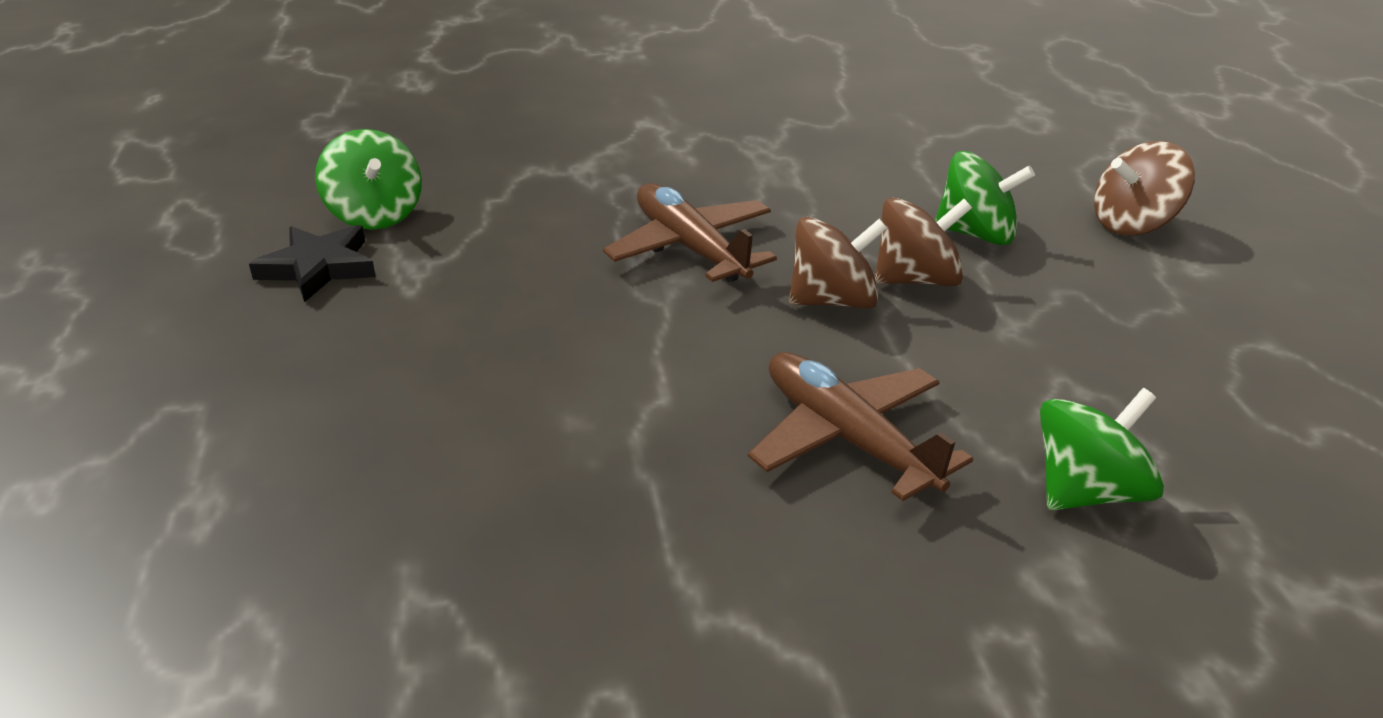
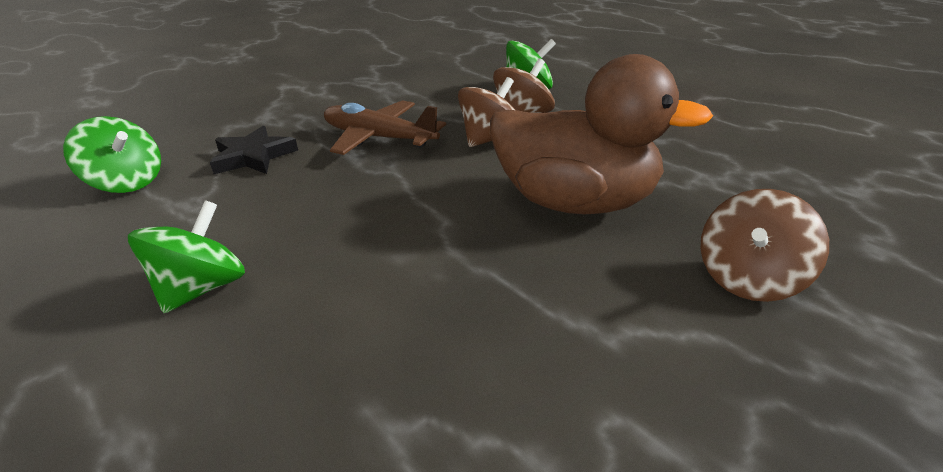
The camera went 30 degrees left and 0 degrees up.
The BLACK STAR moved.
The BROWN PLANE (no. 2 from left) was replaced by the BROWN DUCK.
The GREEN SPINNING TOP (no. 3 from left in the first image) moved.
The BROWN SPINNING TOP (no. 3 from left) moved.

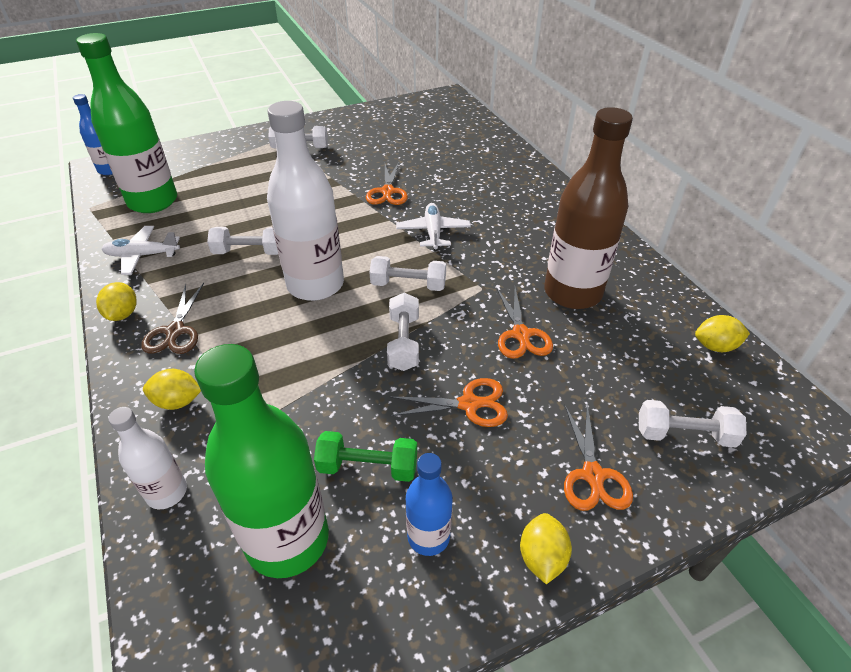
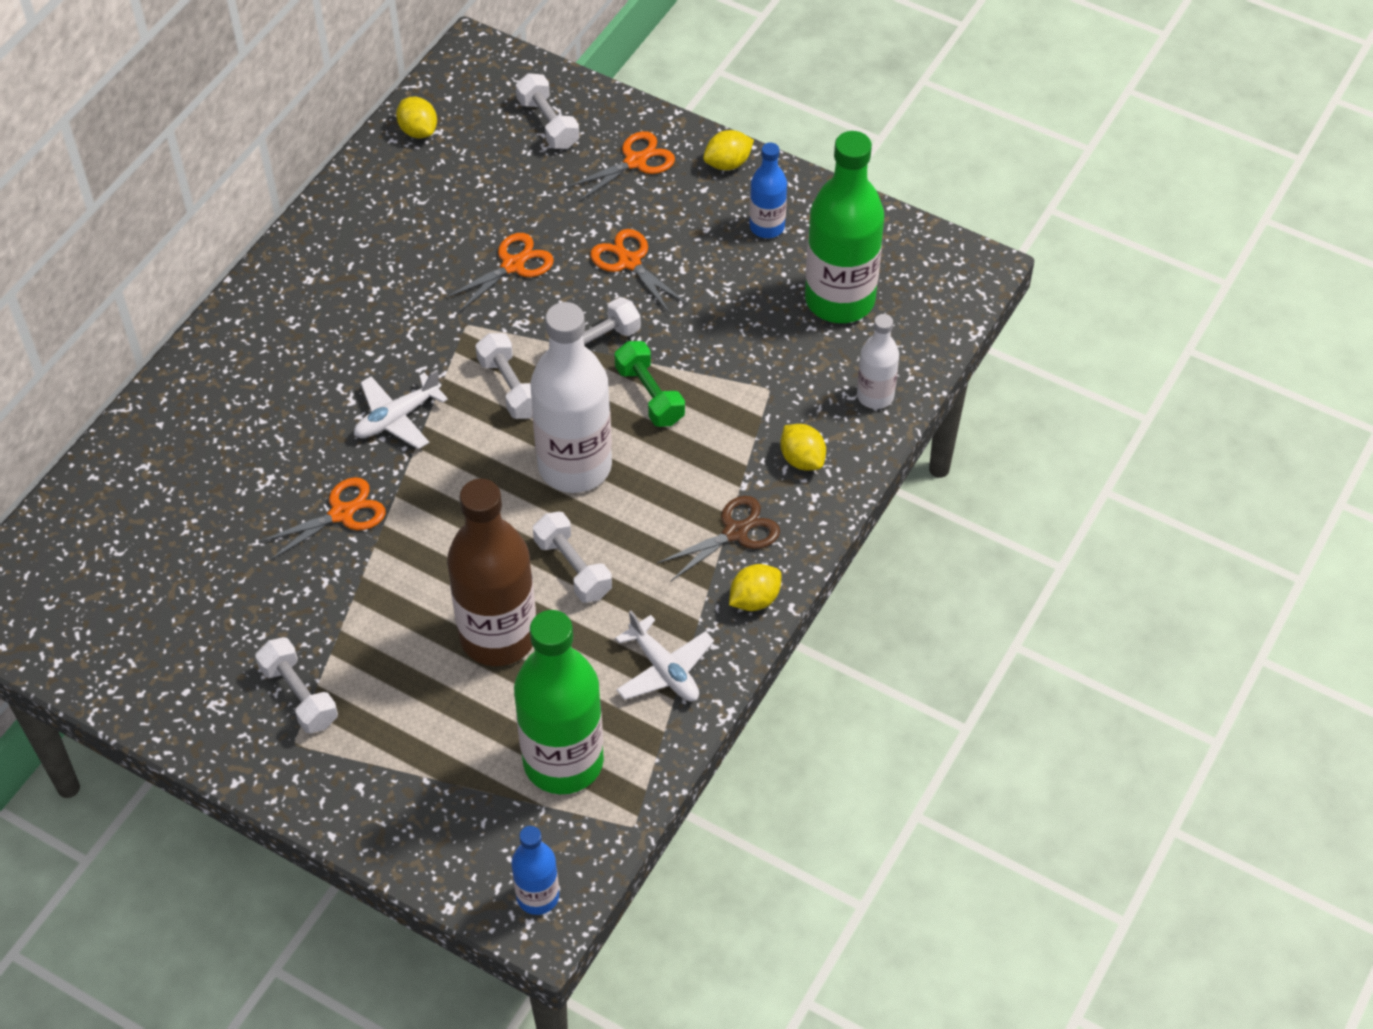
The camera went 125 degrees left and 10 degrees up.
The GREEN DUMBBELL moved.
The BROWN BOTTLE moved.

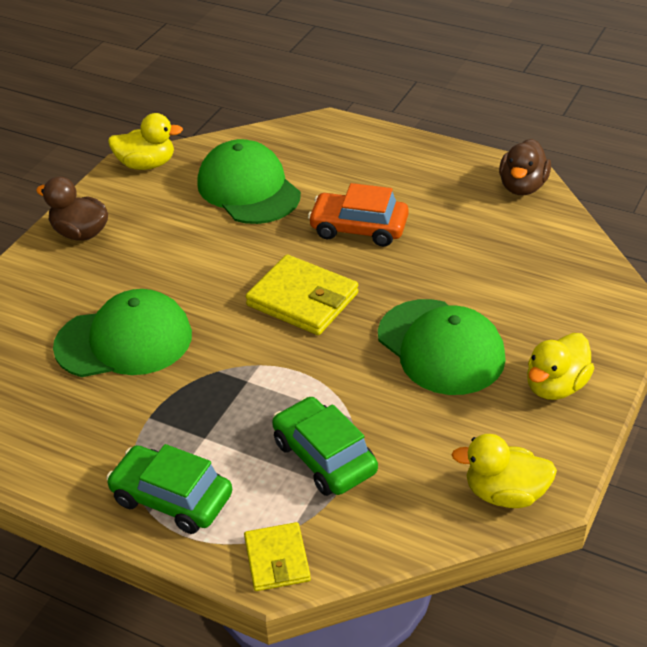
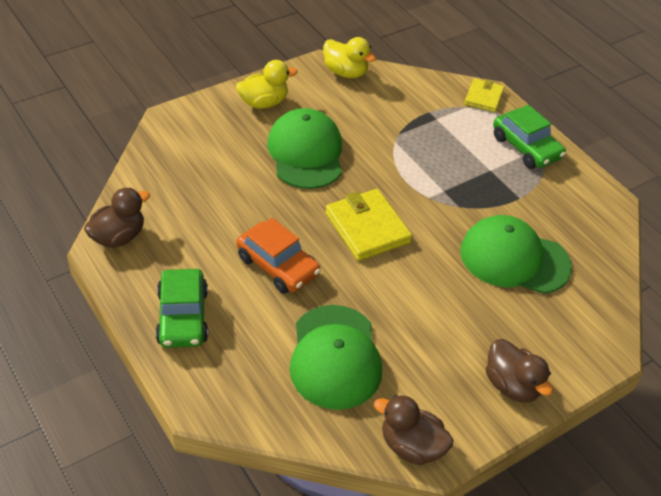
The camera went 155 degrees left and 5 degrees up.
The YELLOW DUCK (no. 1 from left) became the BROWN DUCK (no. 2 from left).
The GREEN CAR (no. 2 from left in the first image) moved.

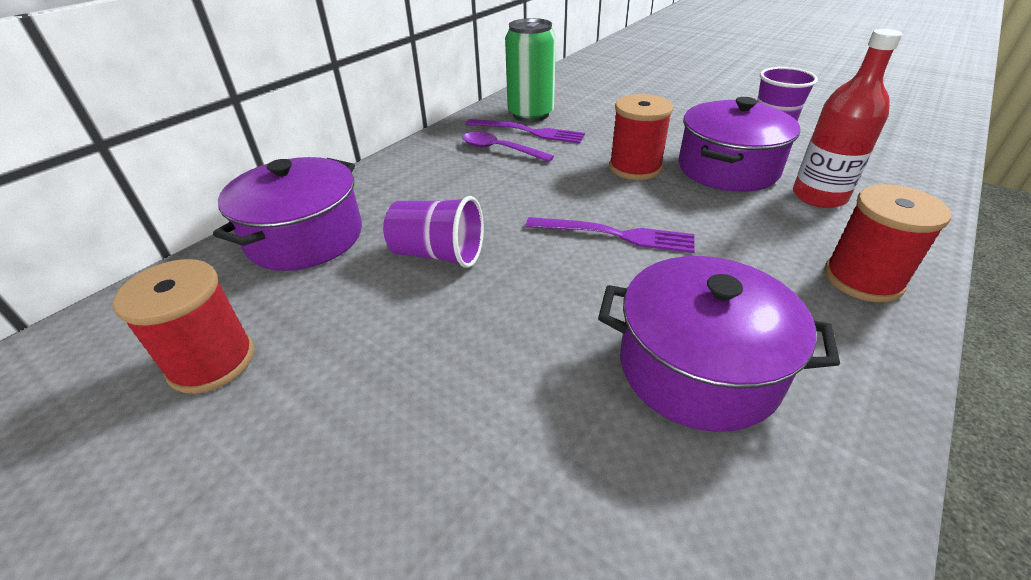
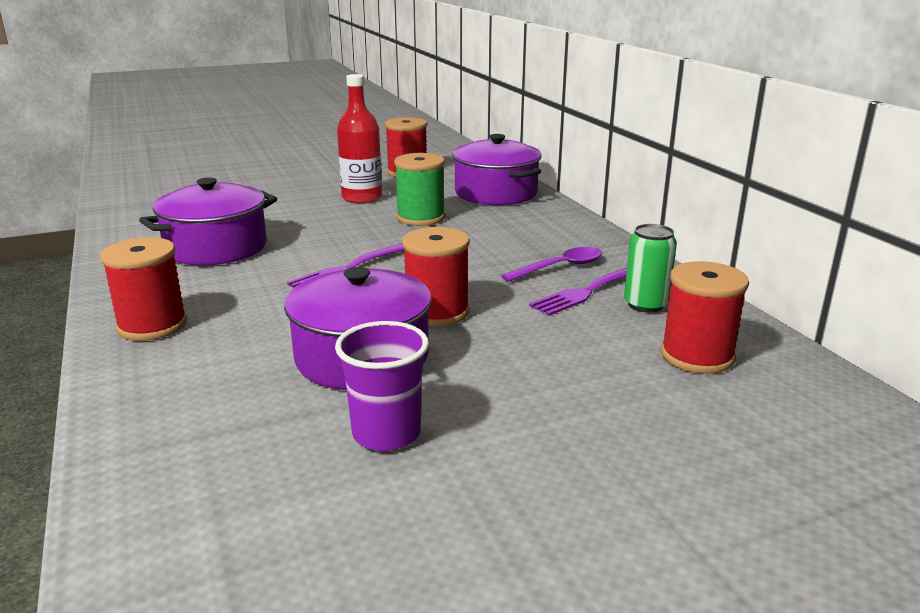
The camera went 120 degrees right and 15 degrees down.
The PURPLE CUP (no. 1 from left) was replaced by the GREEN SPOOL.
The GREEN CAN changed to 0.65 times the size.
The RED BOTTLE moved.
The RED SPOOL (no. 4 from left) appeared.

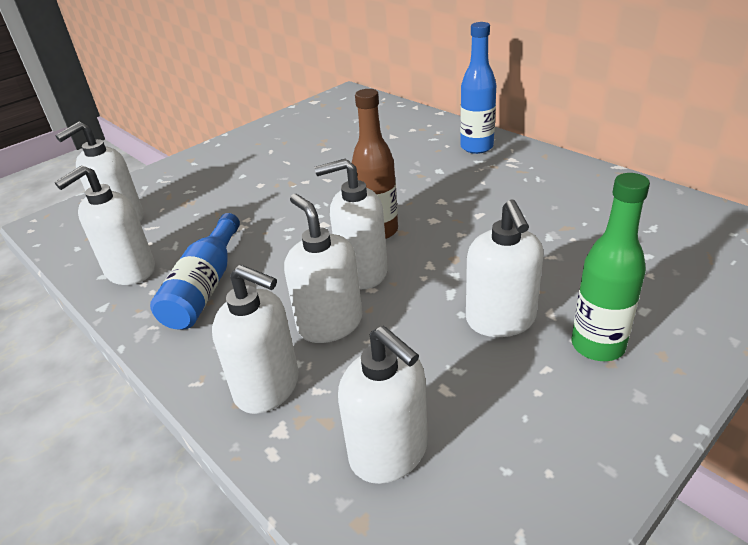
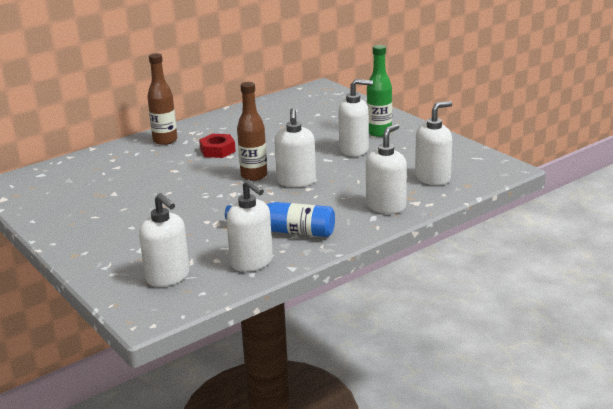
The camera went 85 degrees left and 10 degrees down.
The WHITE SOAP DISPENSER (no. 4 from left) disappeared.
The BLUE BOTTLE (no. 2 from left) became the BROWN BOTTLE (no. 1 from left).
The RED NUT appeared.

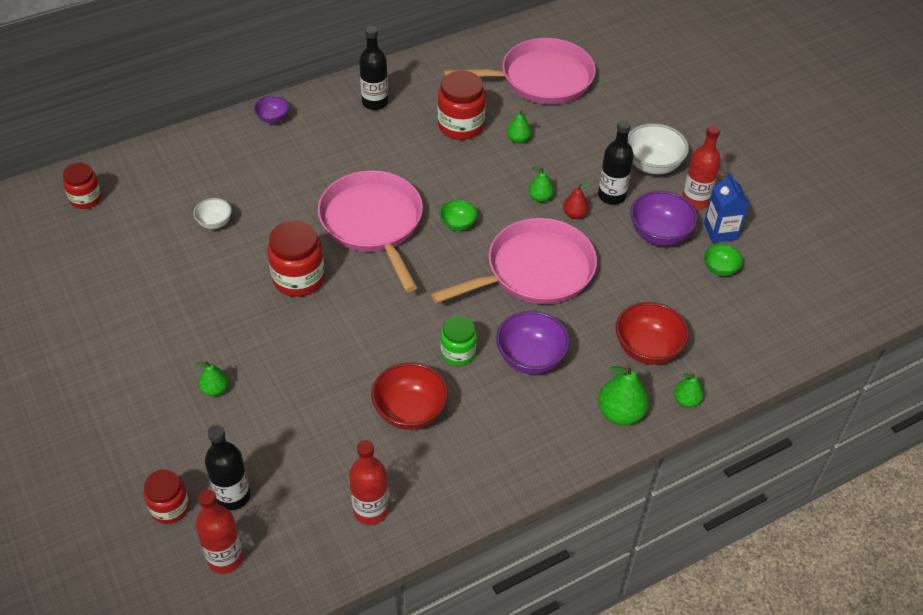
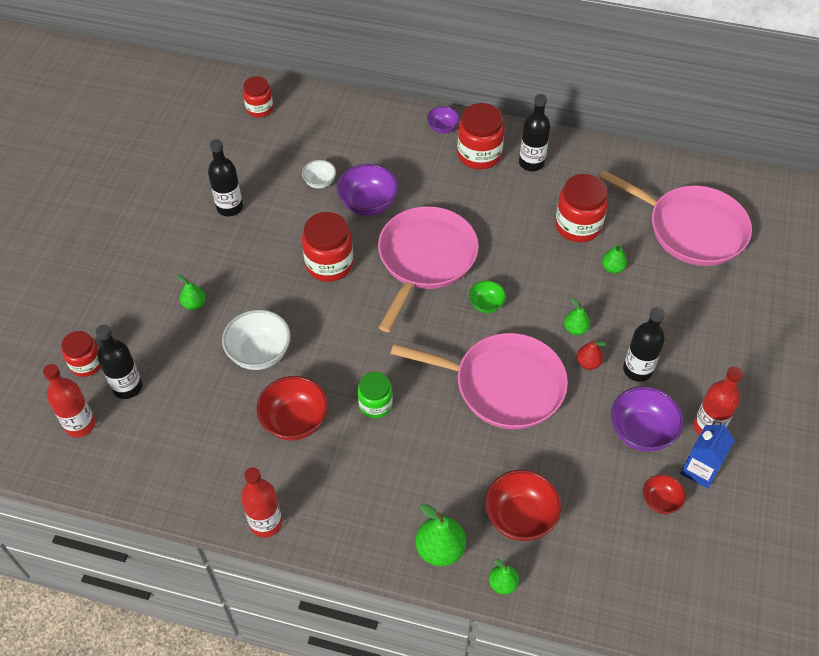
The camera went 45 degrees right and 5 degrees up.
The RED BOTTLE (no. 2 from left) moved.
The PURPLE BOWL (no. 2 from left in the first image) moved.
The WHITE BOWL (no. 2 from left in the first image) moved.
The GREEN BOWL (no. 2 from left) became the RED BOWL (no. 3 from left).
The BLACK BOTTLE (no. 2 from left) appeared.
The RED JAR (no. 4 from left) appeared.

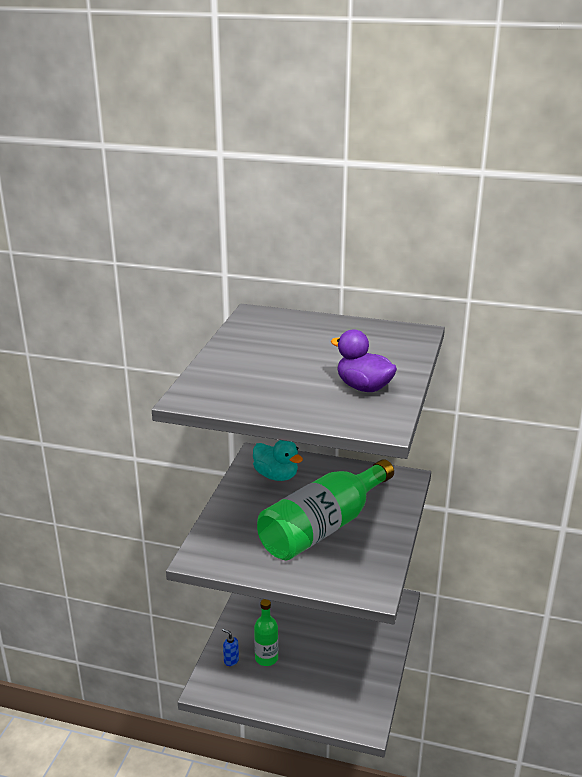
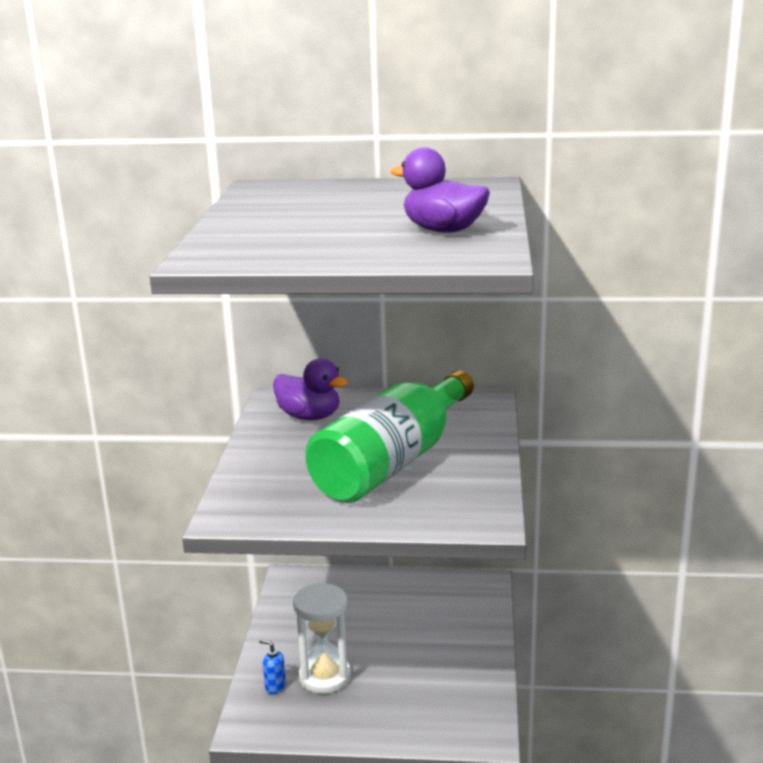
The camera went 10 degrees left and 5 degrees down.
The TURQUOISE DUCK became the PURPLE DUCK (no. 1 from left).
The GREEN BOTTLE (no. 1 from left) was replaced by the WHITE HOURGLASS.

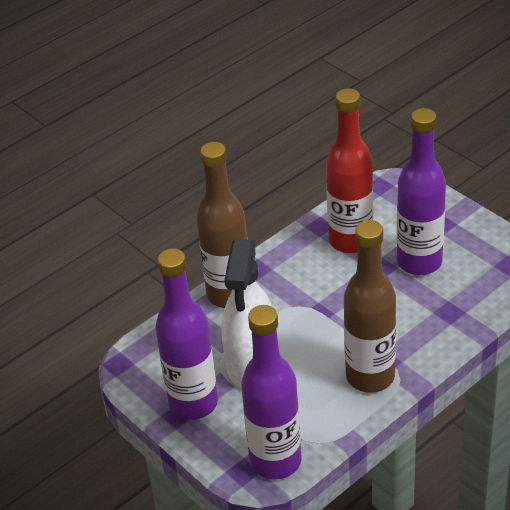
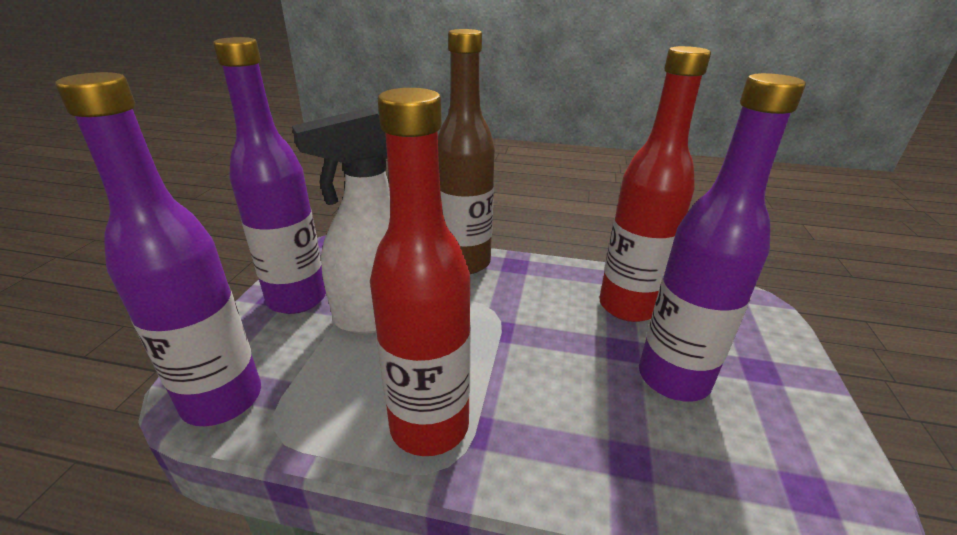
The camera went 50 degrees right and 10 degrees down.
The BROWN BOTTLE (no. 2 from left) became the RED BOTTLE (no. 1 from left).

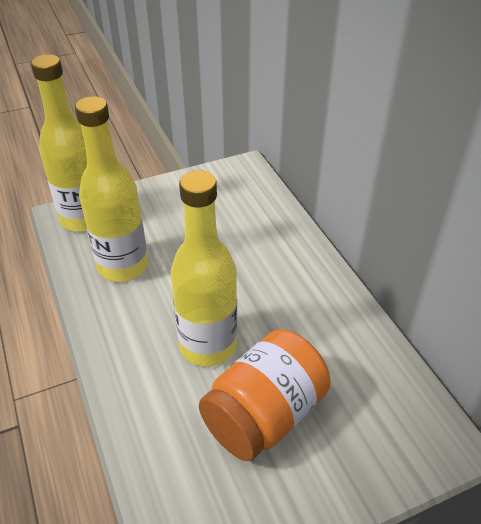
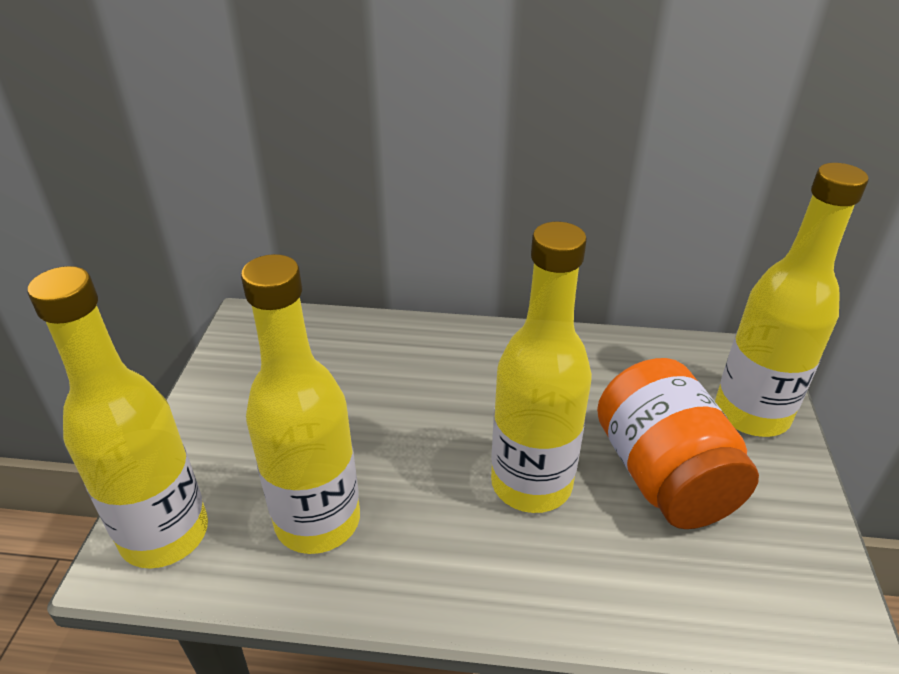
The camera went 60 degrees left and 5 degrees down.
The YELLOW BOTTLE (no. 4 from left) appeared.

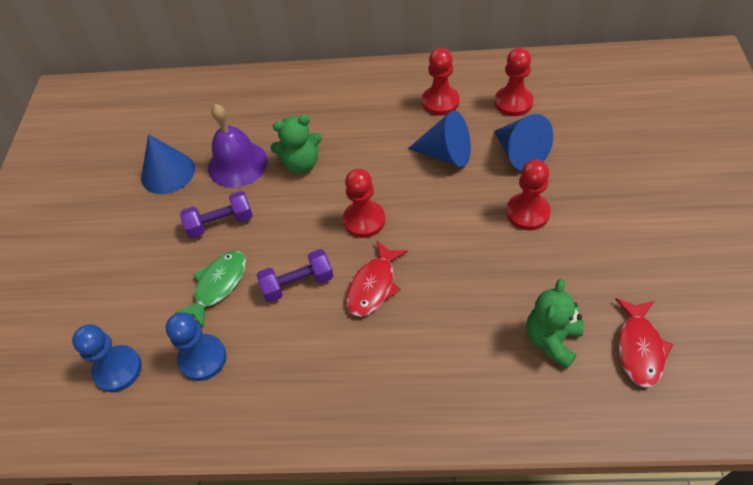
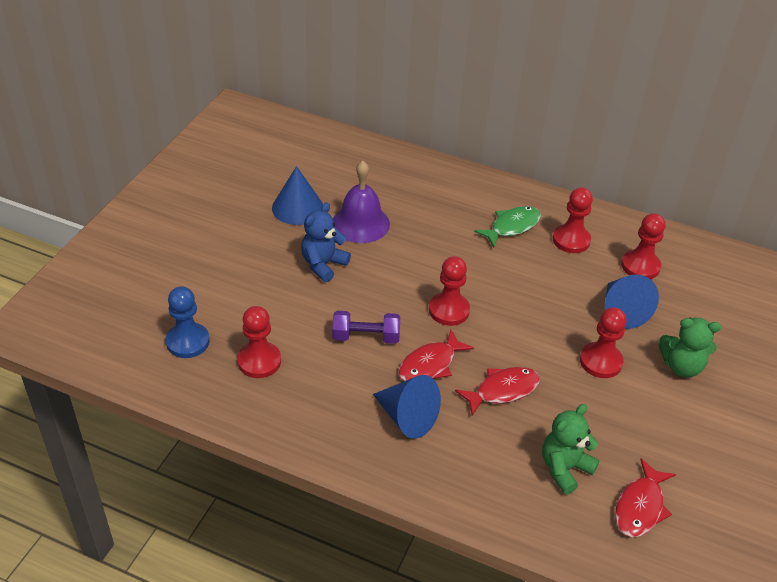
The camera went 15 degrees right and 10 degrees down.
The BLUE PAWN (no. 2 from left) became the RED PAWN (no. 1 from left).
The GREEN FISH moved.
The PURPLE DUMBBELL (no. 1 from left) was replaced by the BLUE TEDDY BEAR.
The GREEN TEDDY BEAR (no. 1 from left in the first image) moved.
The BLUE CONE (no. 2 from left) moved.
The RED FISH (no. 2 from left) appeared.

